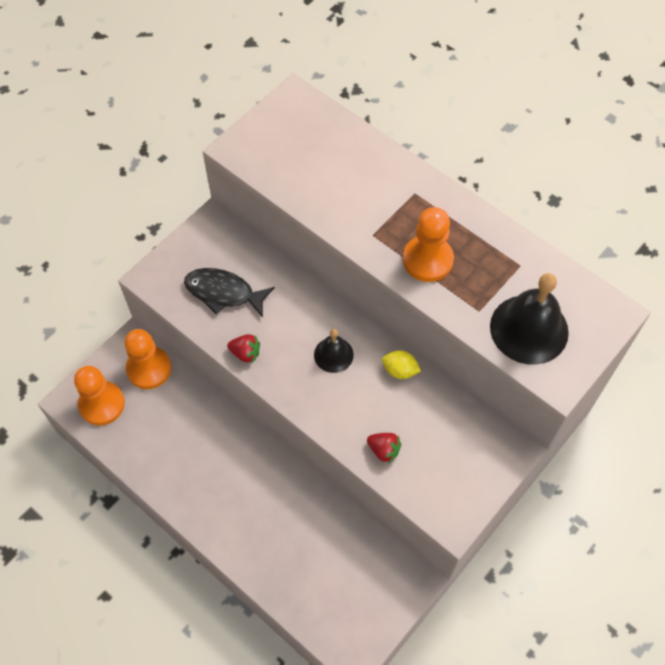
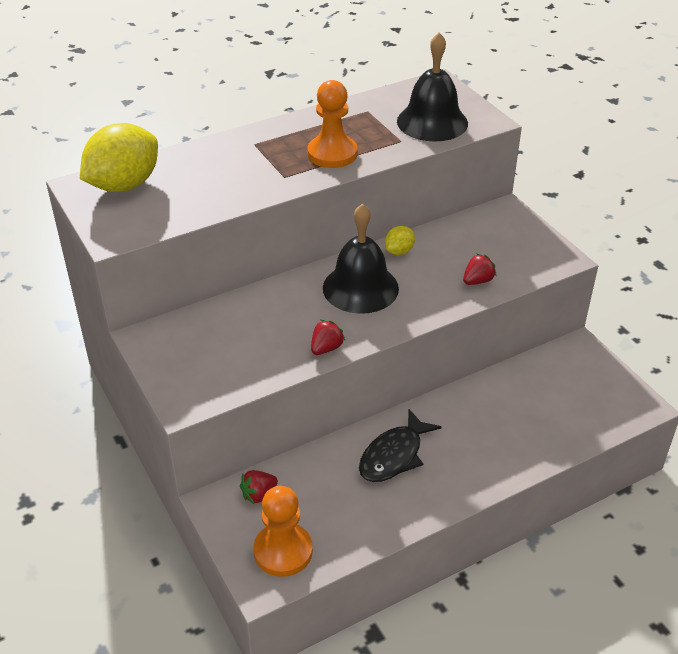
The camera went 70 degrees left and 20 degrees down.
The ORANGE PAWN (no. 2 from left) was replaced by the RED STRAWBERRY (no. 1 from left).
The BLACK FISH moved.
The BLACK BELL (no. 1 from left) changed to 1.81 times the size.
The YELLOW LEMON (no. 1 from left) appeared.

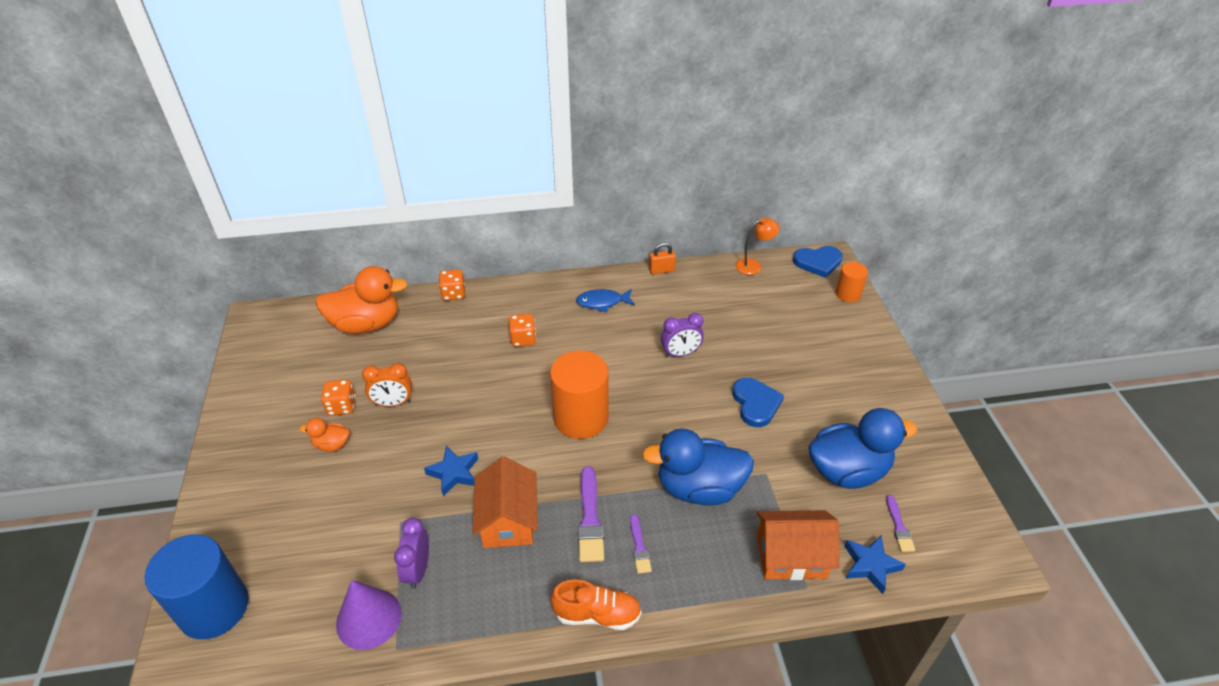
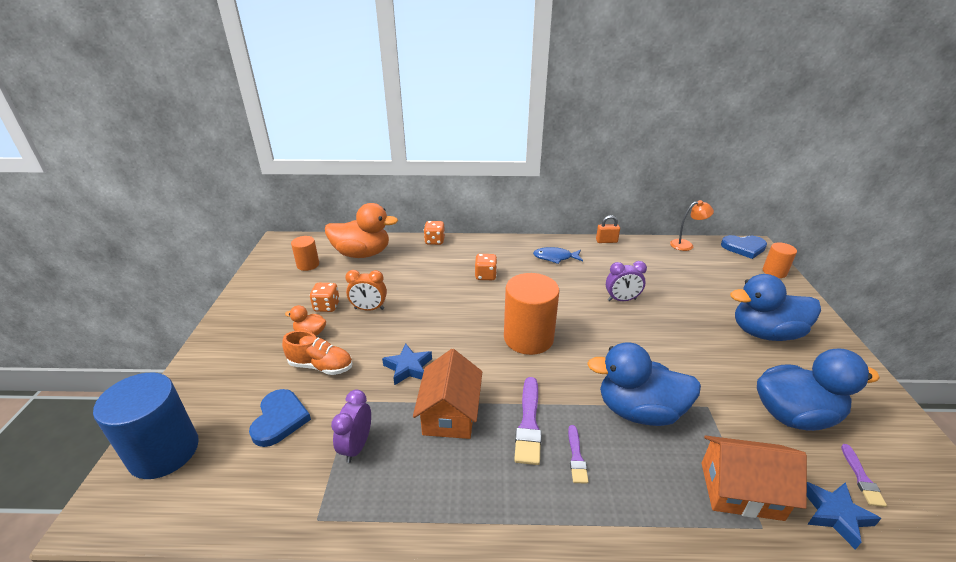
The camera went 10 degrees right and 10 degrees down.
The PURPLE CONE disappeared.
The ORANGE SHOE moved.
The BLUE HEART (no. 1 from left) moved.
The ORANGE CYLINDER (no. 1 from left) appeared.
The BLUE DUCK (no. 2 from left) appeared.

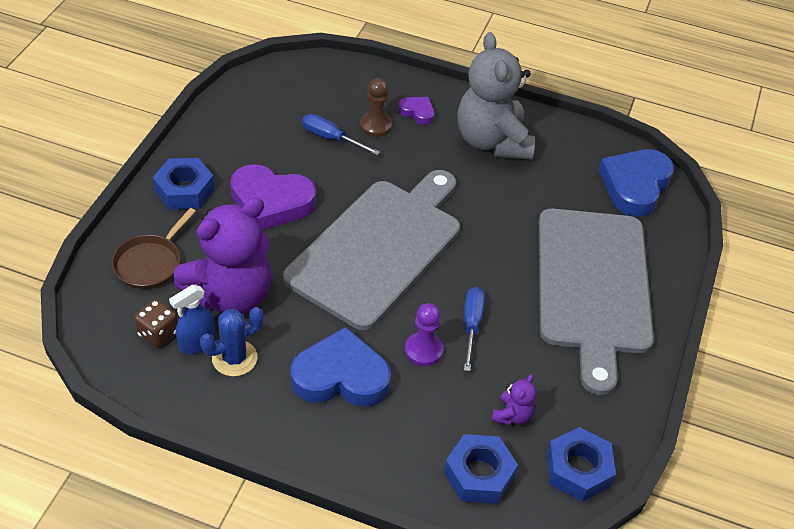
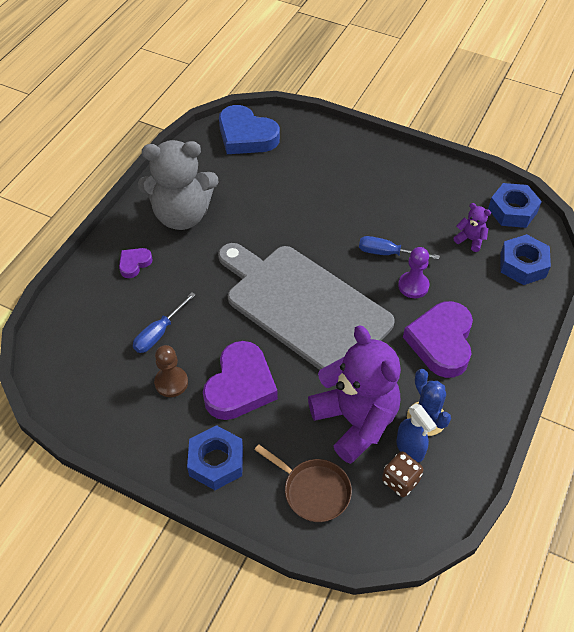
The camera went 80 degrees left and 5 degrees up.
The BLUE HEART (no. 1 from left) became the PURPLE HEART (no. 3 from left).
The BROWN PAWN moved.
The GREY CUTTING BOARD (no. 2 from left) disappeared.

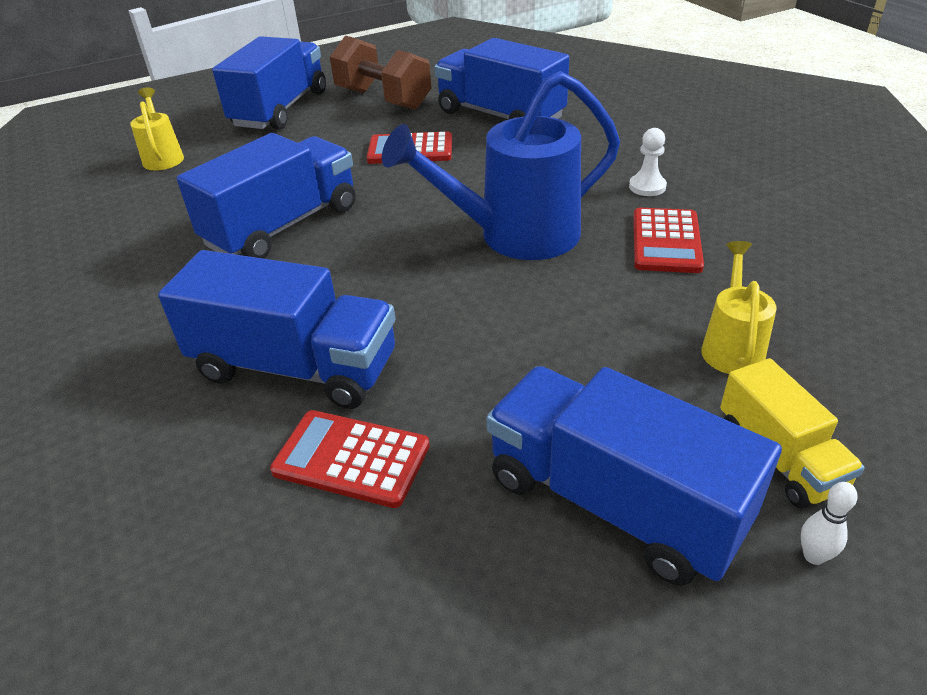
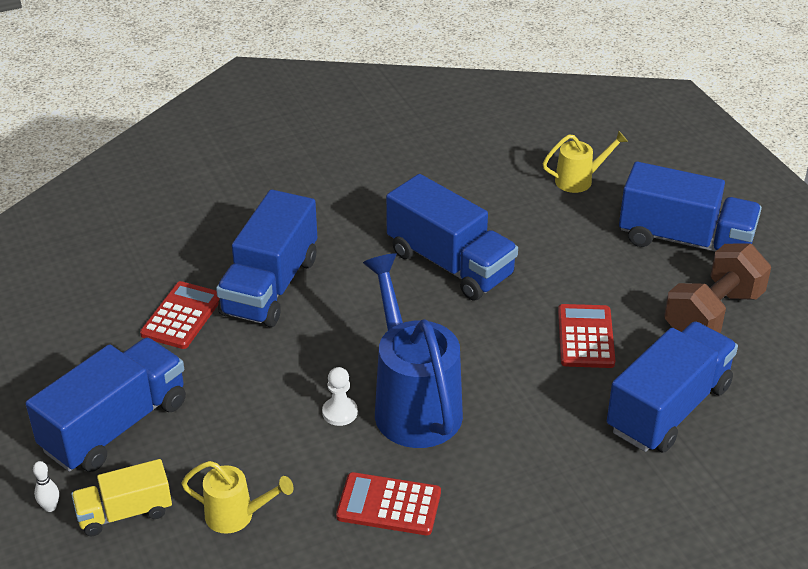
The camera went 90 degrees right and 0 degrees up.
The WHITE PAWN moved.

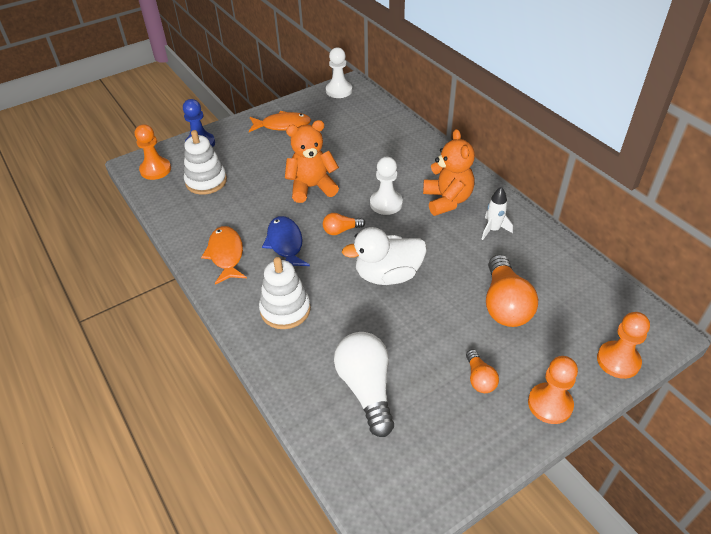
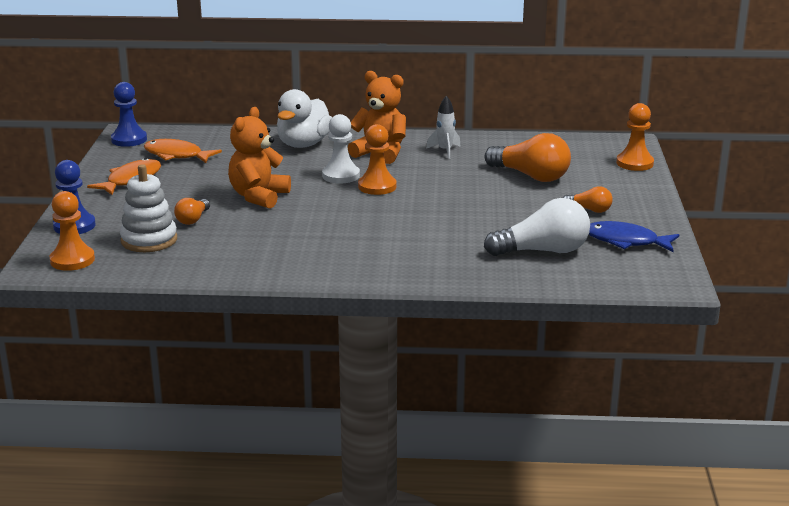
The camera went 55 degrees left and 20 degrees down.
The ORANGE FISH (no. 1 from left in the first image) moved.
The WHITE STACKING TOY (no. 2 from left) disappeared.
The BLUE FISH moved.
The ORANGE LIGHT BULB (no. 1 from left) moved.
The WHITE PAWN (no. 1 from left) became the BLUE PAWN (no. 2 from left).
The WHITE LIGHT BULB turned 150 degrees clockwise.
The WHITE DUCK moved.
The ORANGE PAWN (no. 2 from left) moved.

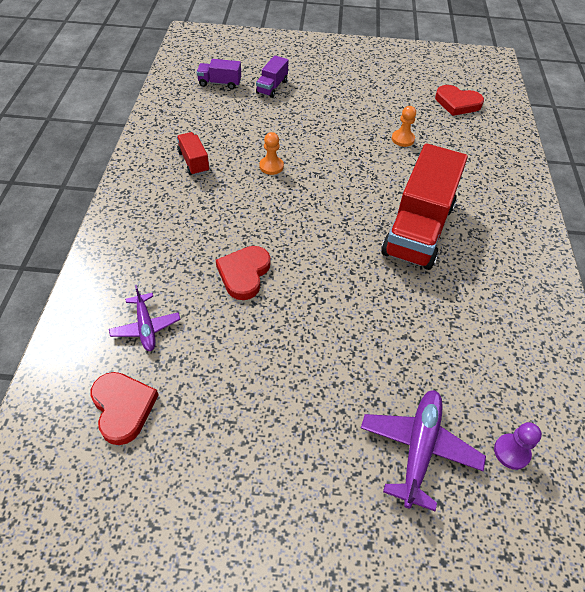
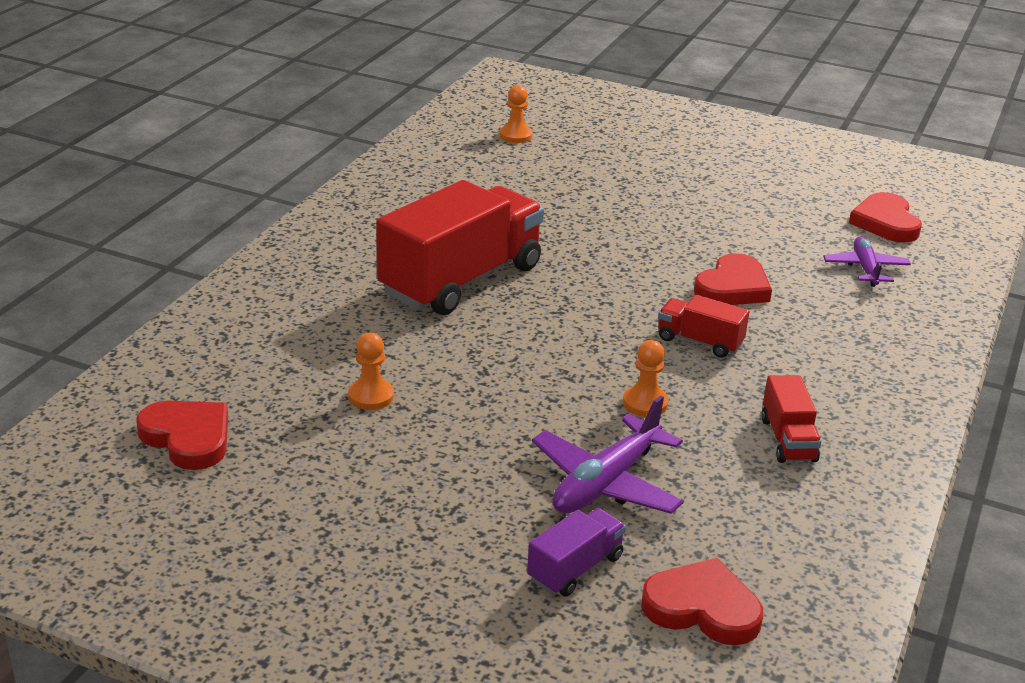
The camera went 160 degrees left and 20 degrees down.
The PURPLE TRUCK (no. 1 from left) was replaced by the RED HEART (no. 2 from left).
The PURPLE PLANE (no. 2 from left in the first image) moved.
The PURPLE PAWN became the ORANGE PAWN (no. 2 from left).
The RED TRUCK (no. 2 from left) appeared.

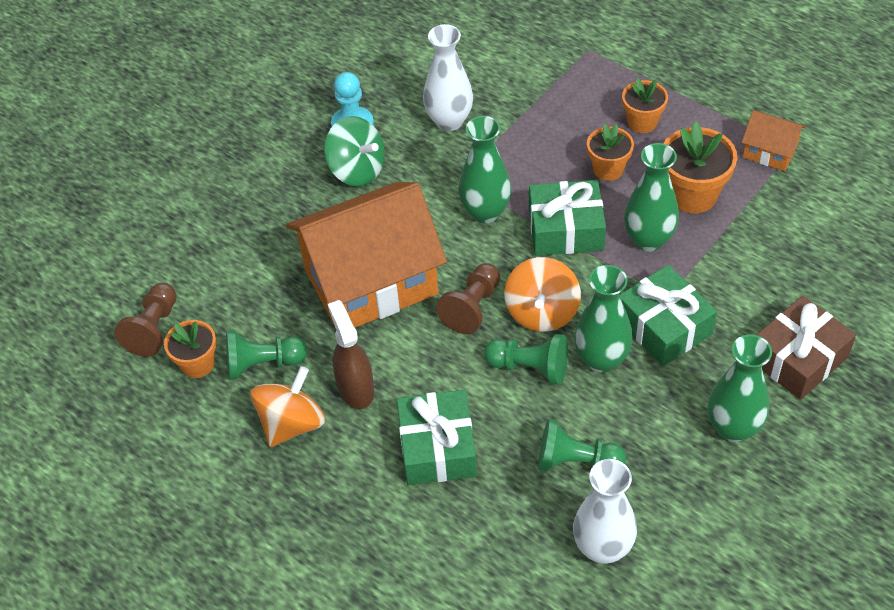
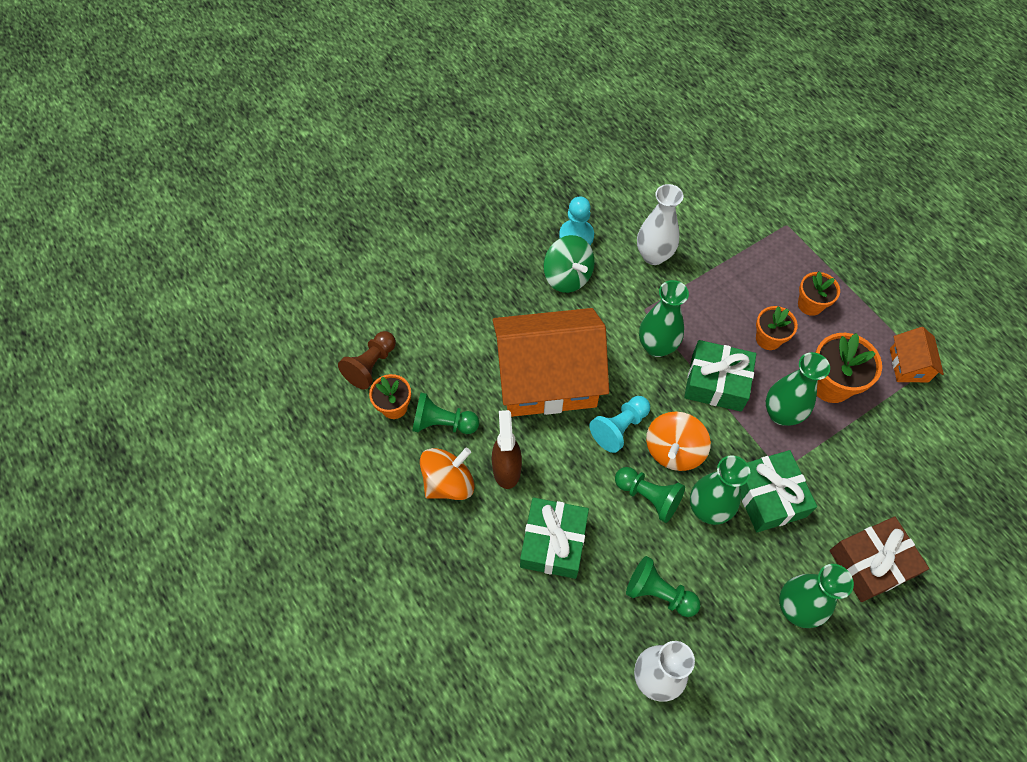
The camera went 15 degrees right and 10 degrees up.
The BROWN PAWN (no. 2 from left) became the TURQUOISE PAWN (no. 2 from left).
The ORANGE HOUSE (no. 2 from left) turned 45 degrees clockwise.

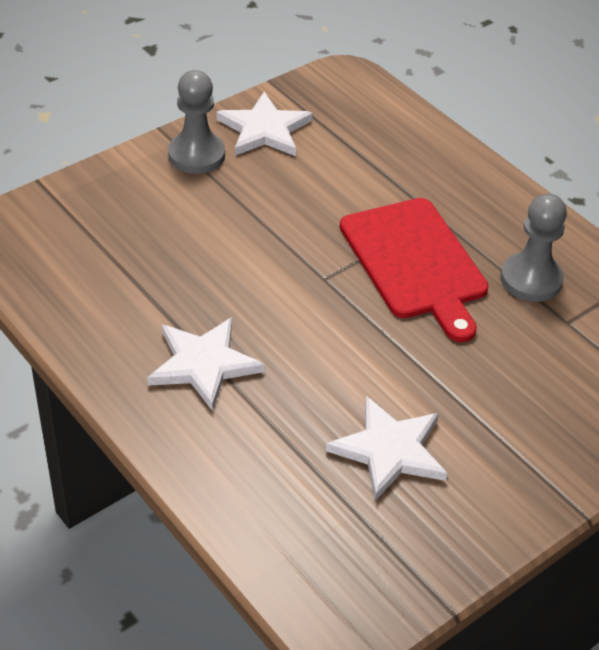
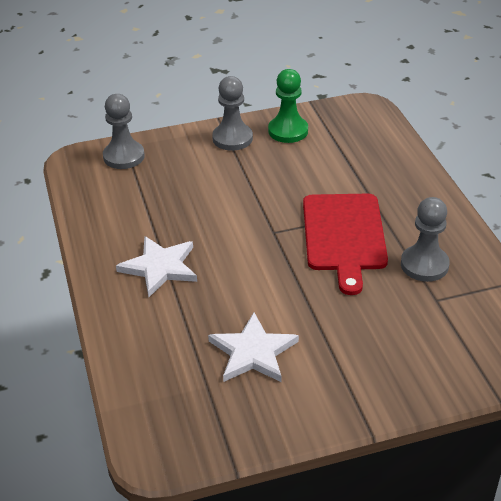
The camera went 25 degrees right and 5 degrees down.
The WHITE STAR (no. 2 from left) was replaced by the GREEN PAWN.
The GREY PAWN (no. 1 from left) appeared.

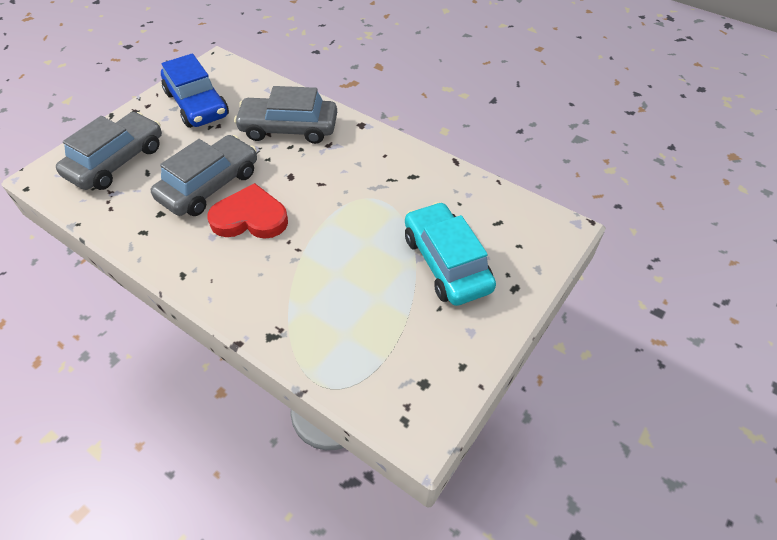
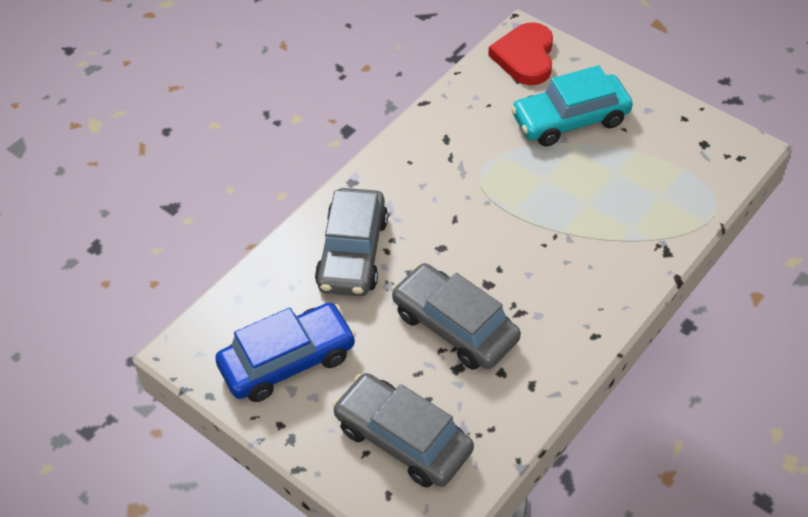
The camera went 85 degrees left and 0 degrees up.
The RED HEART moved.

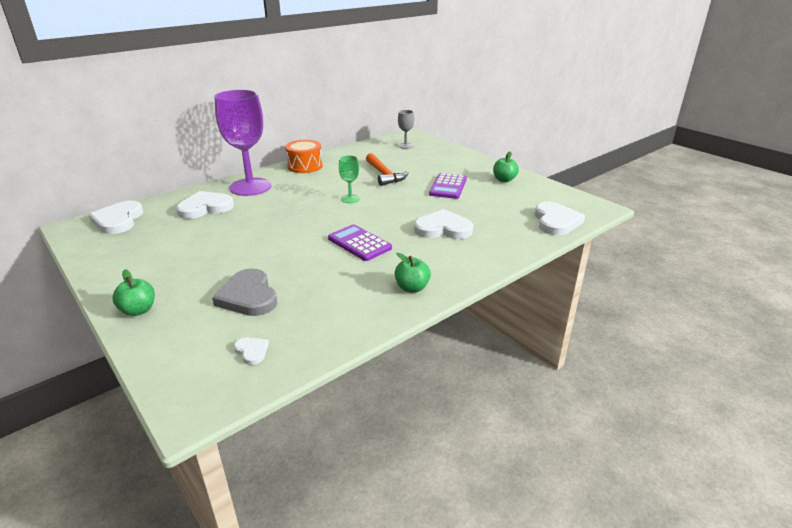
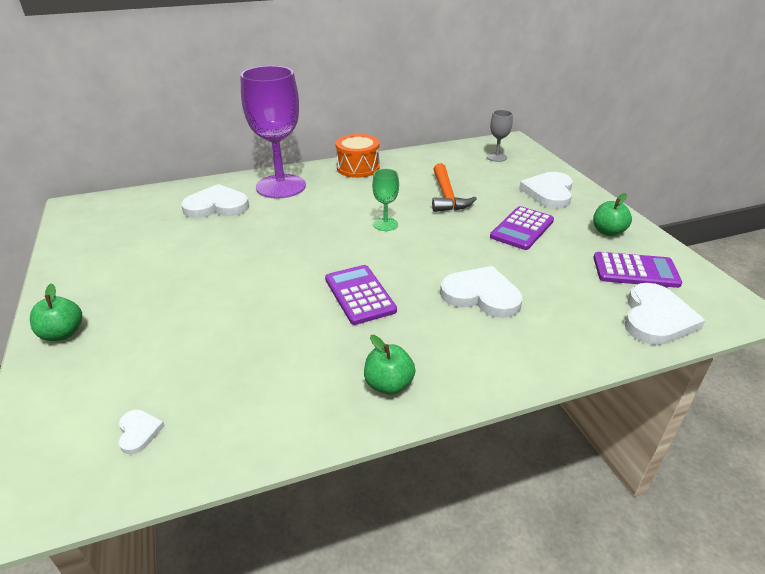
The camera went 20 degrees right and 5 degrees up.
The WHITE HEART (no. 1 from left in the first image) moved.
The GREY HEART disappeared.
The PURPLE CALCULATOR (no. 3 from left) appeared.

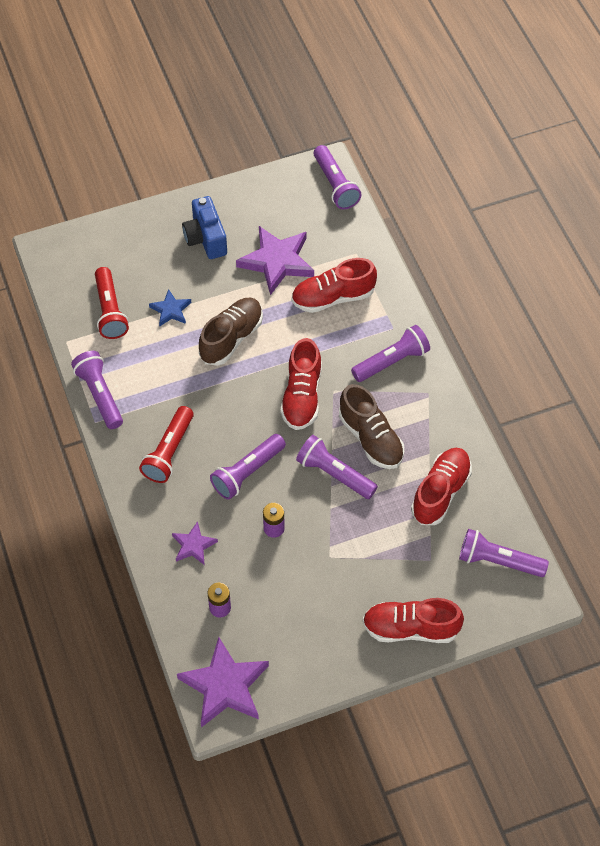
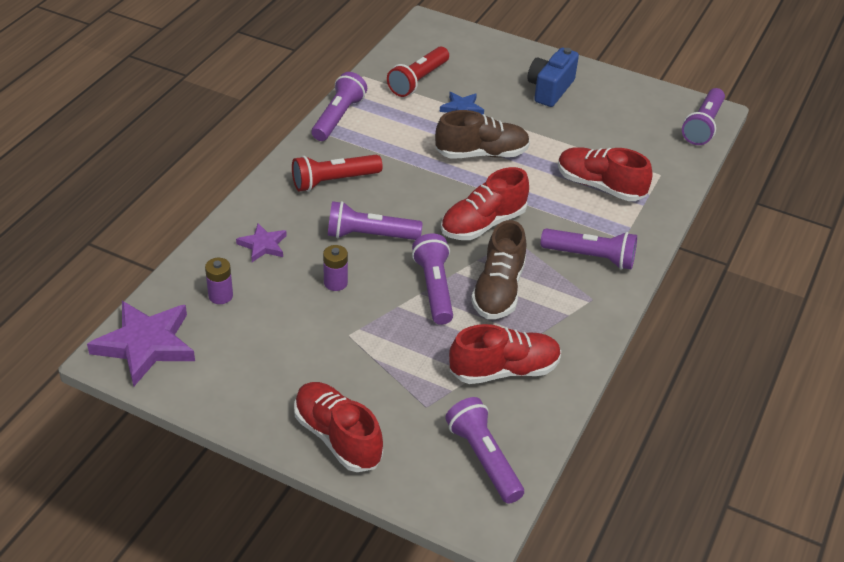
The camera went 45 degrees right and 15 degrees down.
The PURPLE STAR (no. 3 from left) disappeared.

